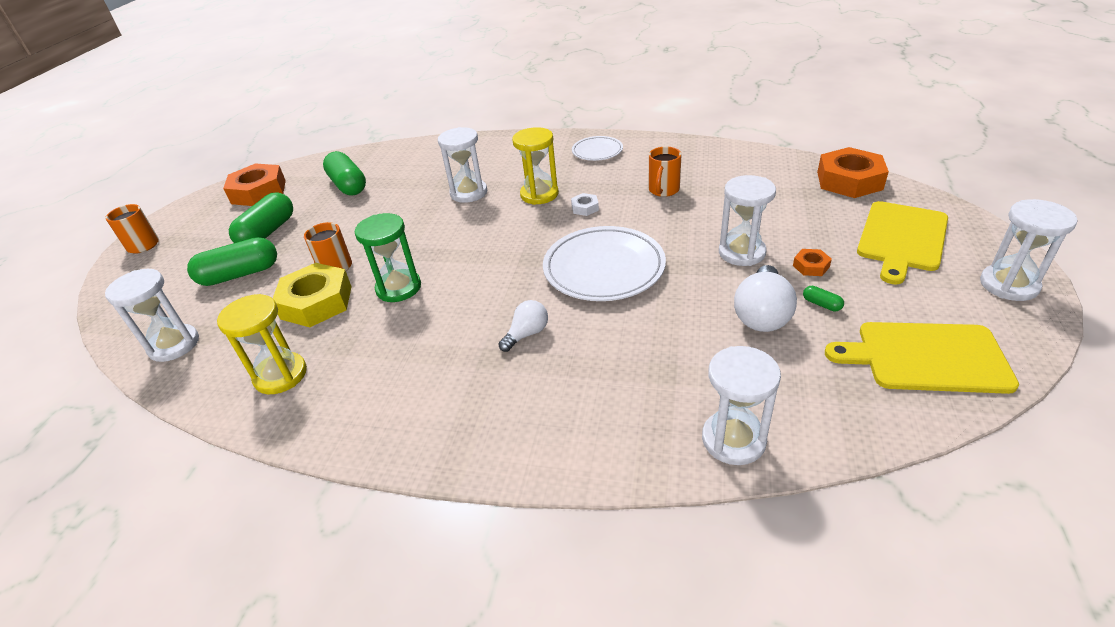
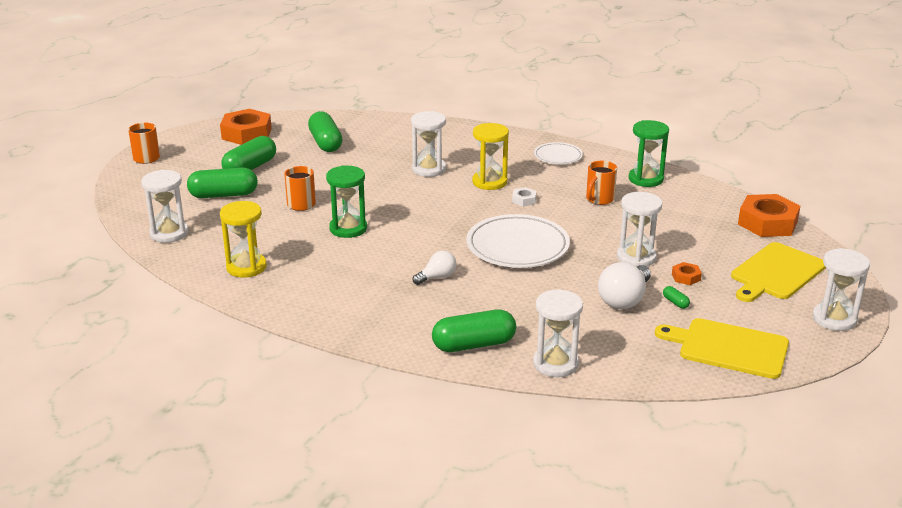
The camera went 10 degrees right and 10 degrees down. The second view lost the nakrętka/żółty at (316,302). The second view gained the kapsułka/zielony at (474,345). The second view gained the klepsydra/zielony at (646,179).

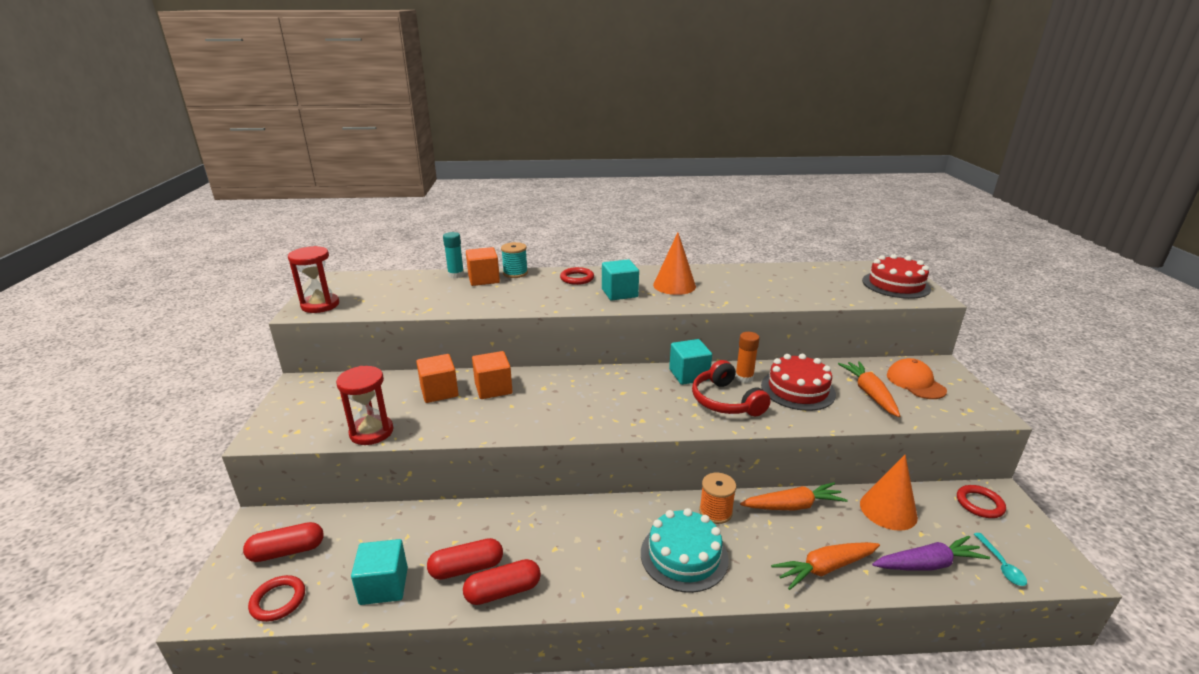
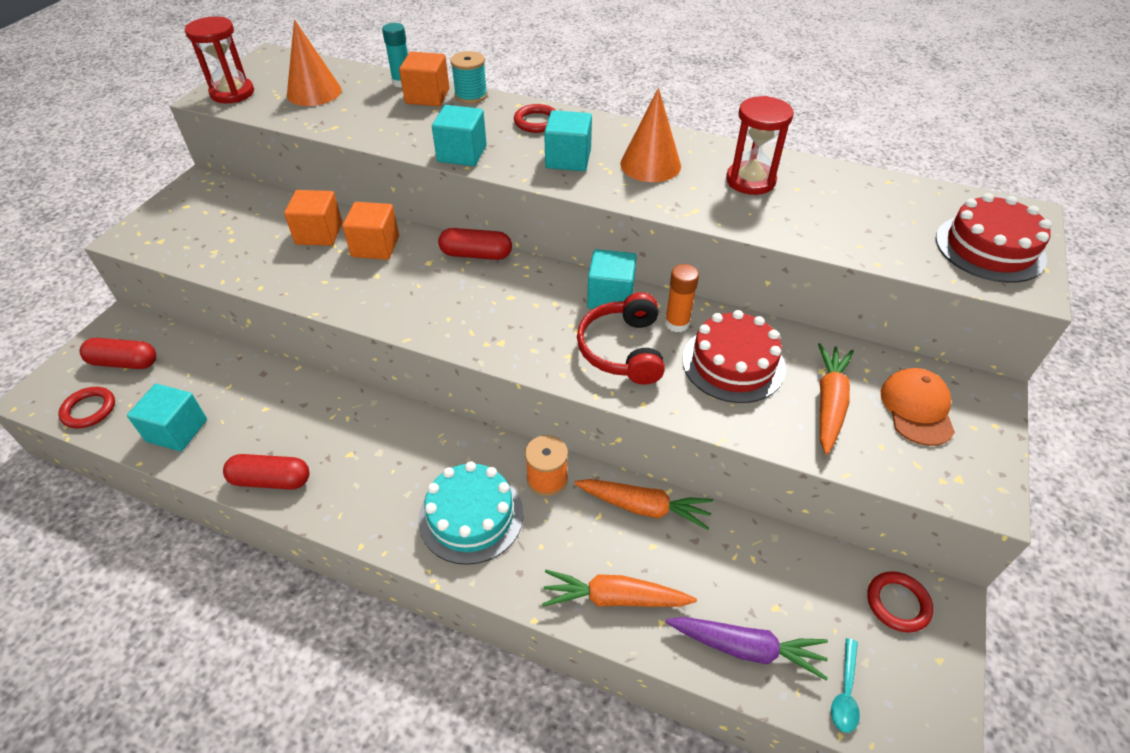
The camera went 25 degrees right and 20 degrees up. The klepsydra/czerwony ended up elsewhere, having gone from (371,432) to (750,181). The kapsułka/czerwony ended up elsewhere, having gone from (466,568) to (476,254). The stożek/pomarańczowy ended up elsewhere, having gone from (888,510) to (314,92). The second view gained the sześcian/turkusowy at (462,154).

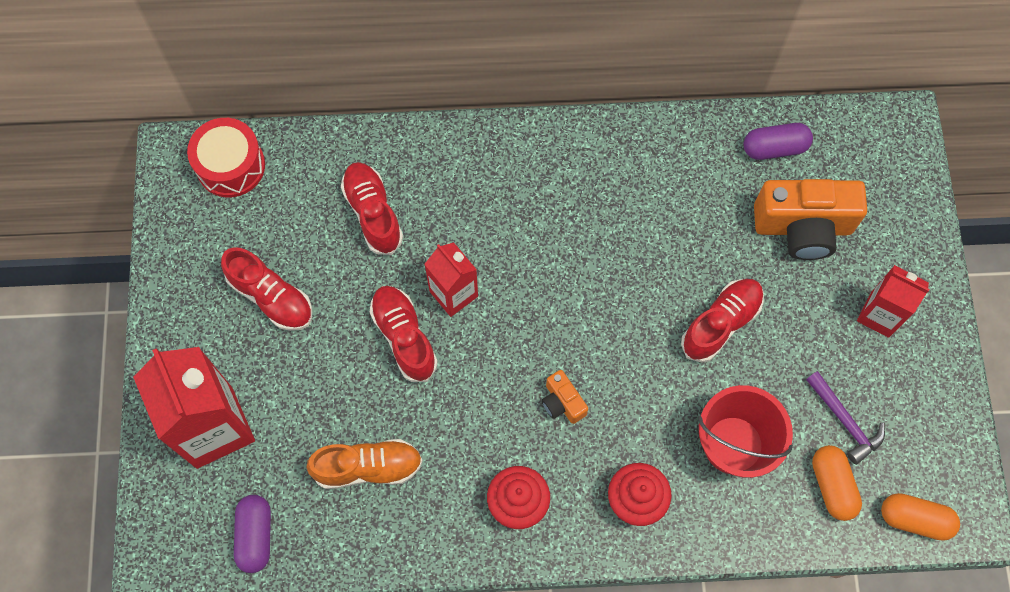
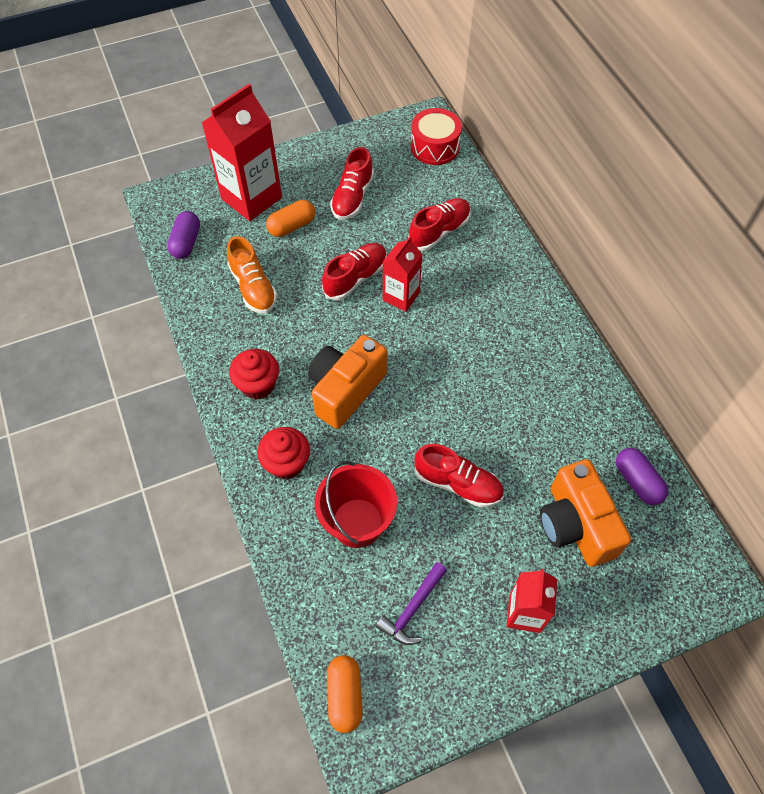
The camera went 70 degrees right and 10 degrees down. The kapsułka/fioletowy at (255,536) ended up facing another way, 60 degrees counterclockwise from before. The size of the aparat fotograficzny/pomarańczowy at (562,402) changed by a factor of 2.10. The kapsułka/pomarańczowy ended up elsewhere, having gone from (832,485) to (292,226).

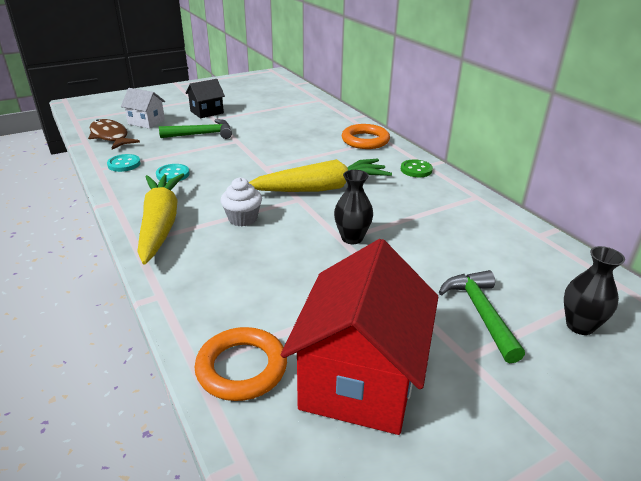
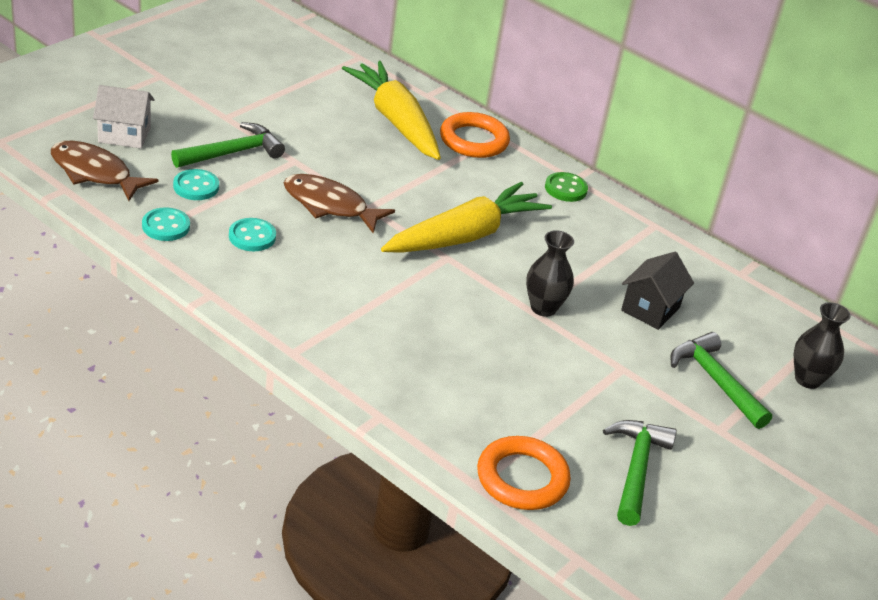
The camera went 25 degrees left and 5 degrees up. The marchewka/żółty ended up elsewhere, having gone from (160,224) to (395,121). The domek/czarny ended up elsewhere, having gone from (207,112) to (650,309). The second view lost the muffinka/biały at (242,219). Where the domek/czerwony stood at (360,379), the młotek/zielony came to stand at (636,469). The second view gained the guzik/turkusowy at (196,187). The second view gained the ryba/brązowy at (329,205).

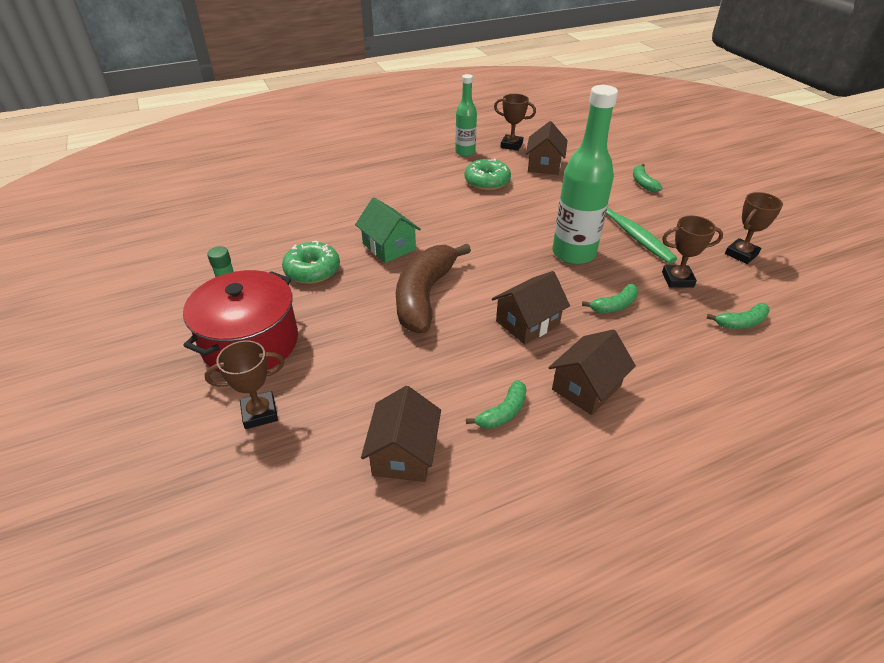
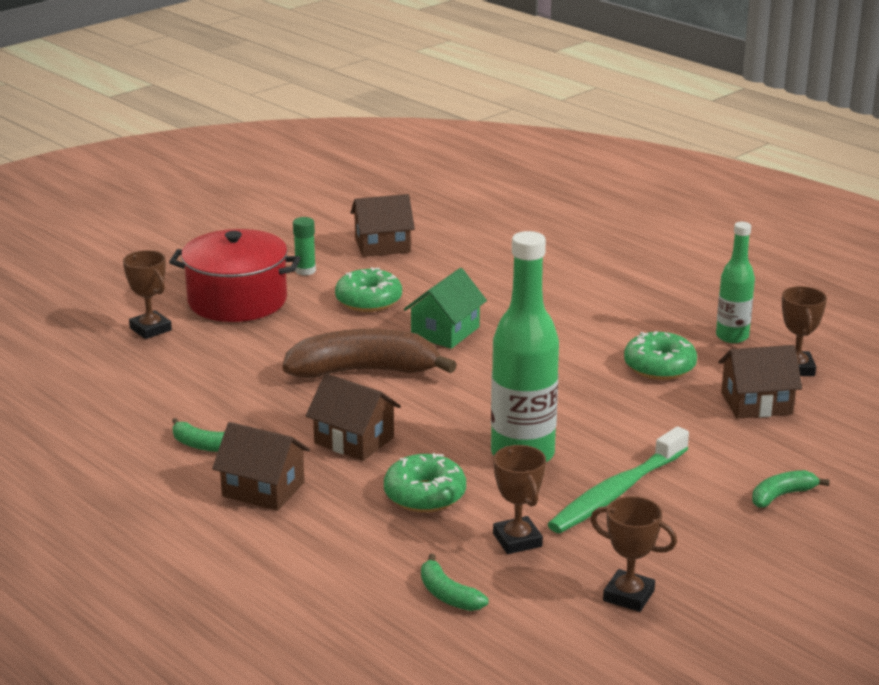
The camera went 70 degrees right and 15 degrees down. The domek/brązowy ended up elsewhere, having gone from (403,453) to (382,245). Where the banan/zielony stood at (614,305), the donut/zielony came to stand at (425,495).

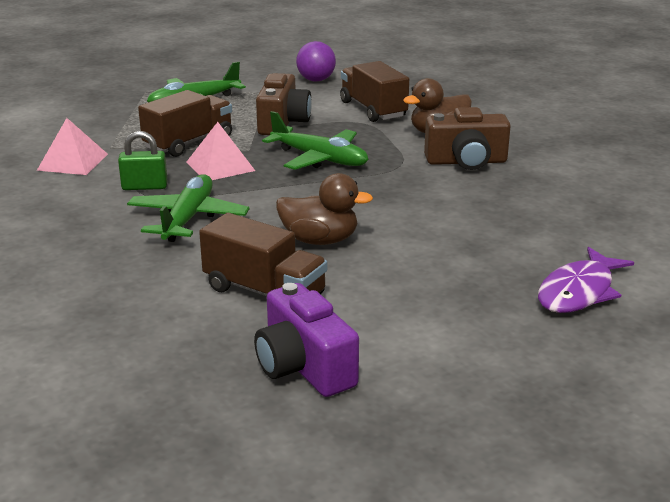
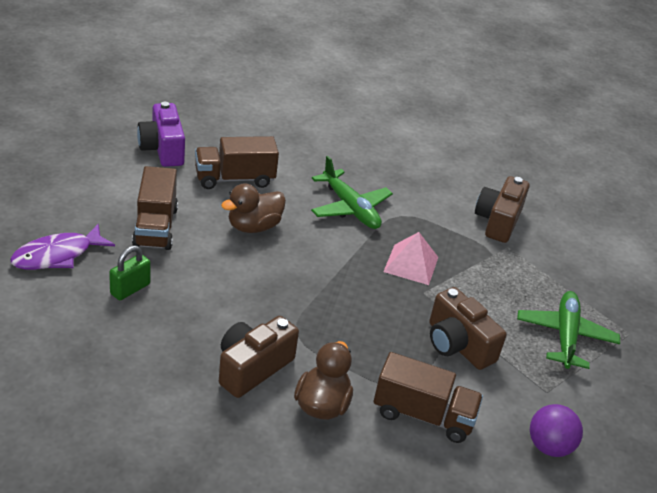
The camera went 130 degrees right and 10 degrees up. Where the piramida/różowy stood at (72,162), the aparat fotograficzny/brązowy came to stand at (498,221). The kłódka/zielony ended up elsewhere, having gone from (144,187) to (130,289). The ciężarówka/brązowy ended up elsewhere, having gone from (189,143) to (155,227). The aparat fotograficzny/fioletowy at (304,367) ended up facing another way, 120 degrees counterclockwise from before. The second view lost the samolot/zielony at (320,159). The ryba/fioletowy at (579,292) ended up facing another way, 120 degrees counterclockwise from before.

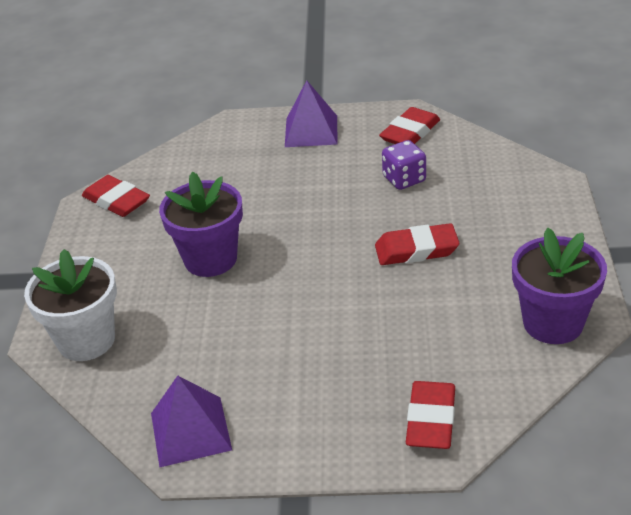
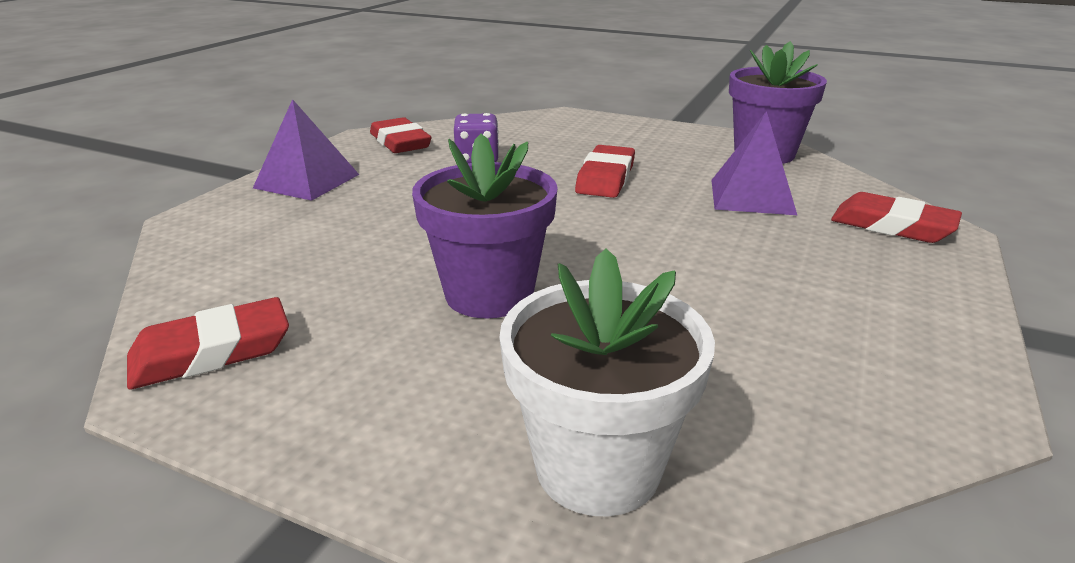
The camera went 70 degrees left and 10 degrees down. The piramida/fioletowy ended up elsewhere, having gone from (190,431) to (752,196).

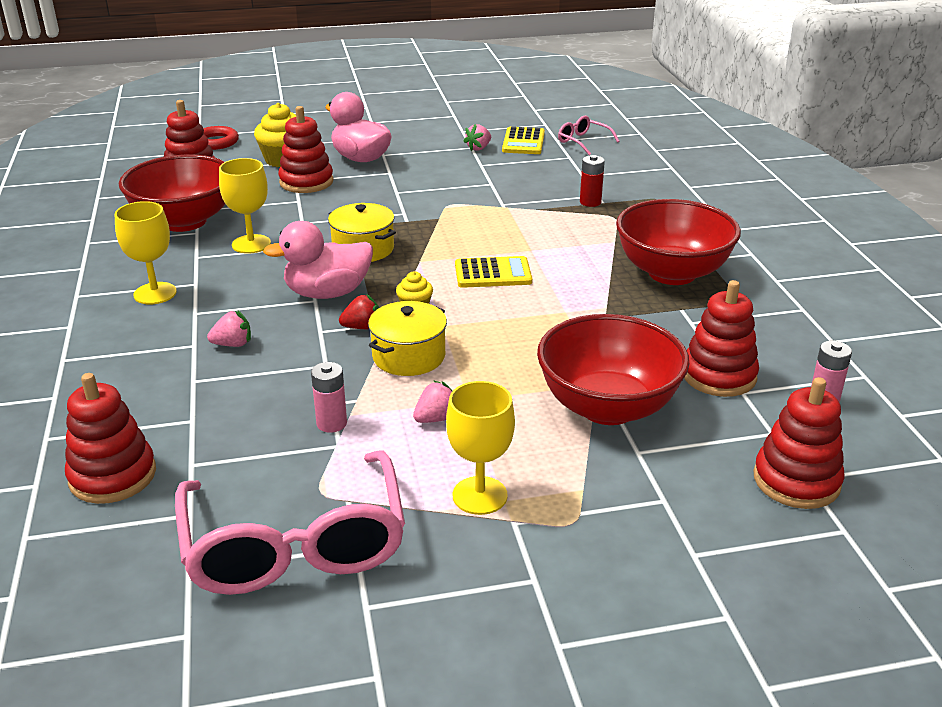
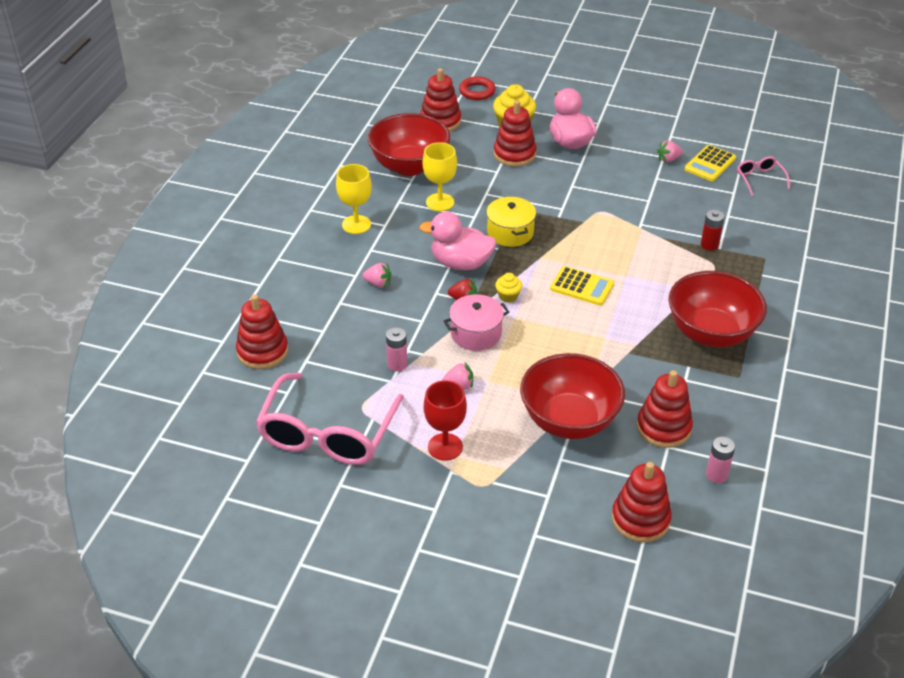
The camera went 30 degrees right and 10 degrees up. What was the garnek/żółty at (408,356) turned into the garnek/różowy at (476,334). What was the kielich/żółty at (480,495) turned into the kielich/czerwony at (445,447).

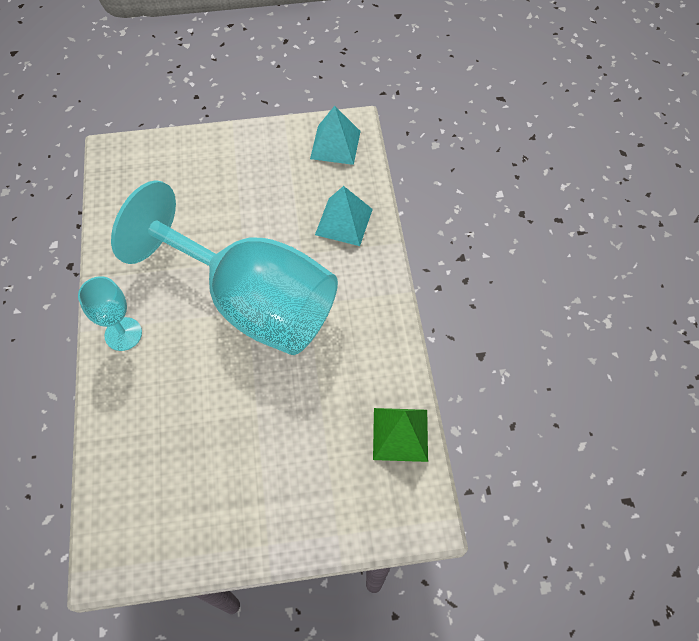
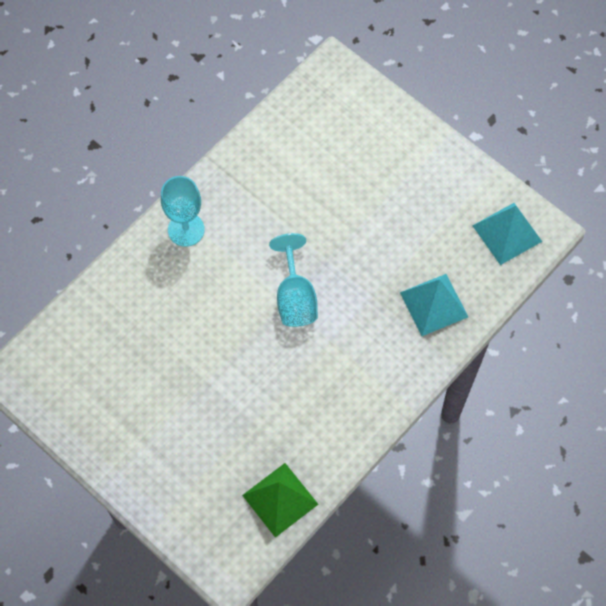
The camera went 50 degrees right and 5 degrees up. The size of the kielich/turkusowy at (252,302) changed by a factor of 0.41.

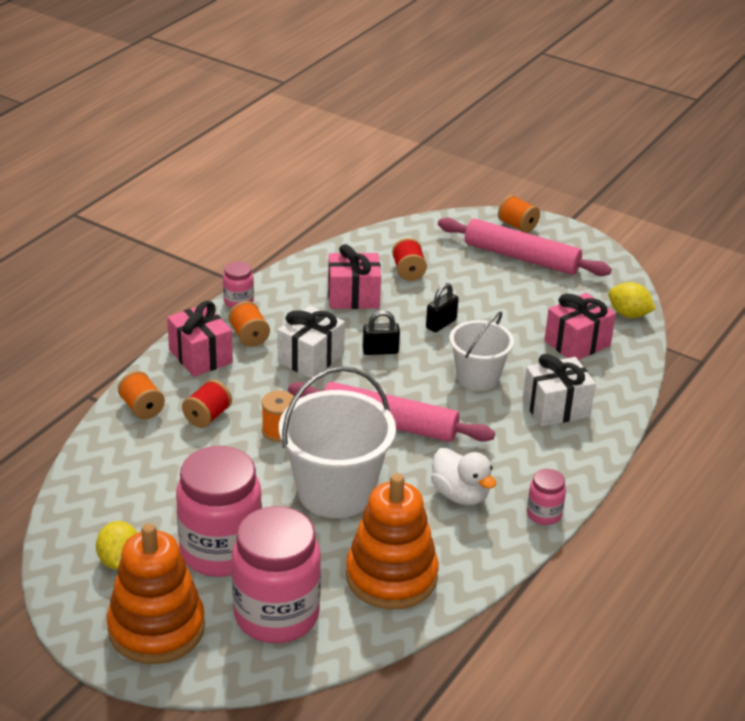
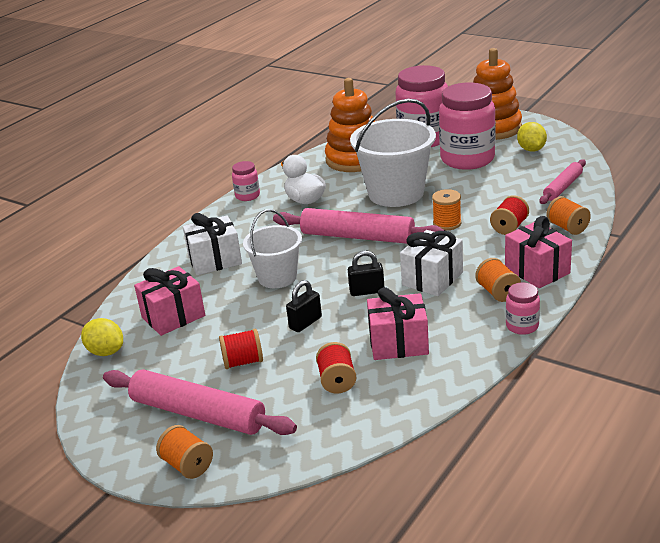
The camera went 175 degrees left and 5 degrees down. The second view gained the szpulka/czerwony at (243,362). The second view gained the wałek do ciasta/różowy at (563,187).

